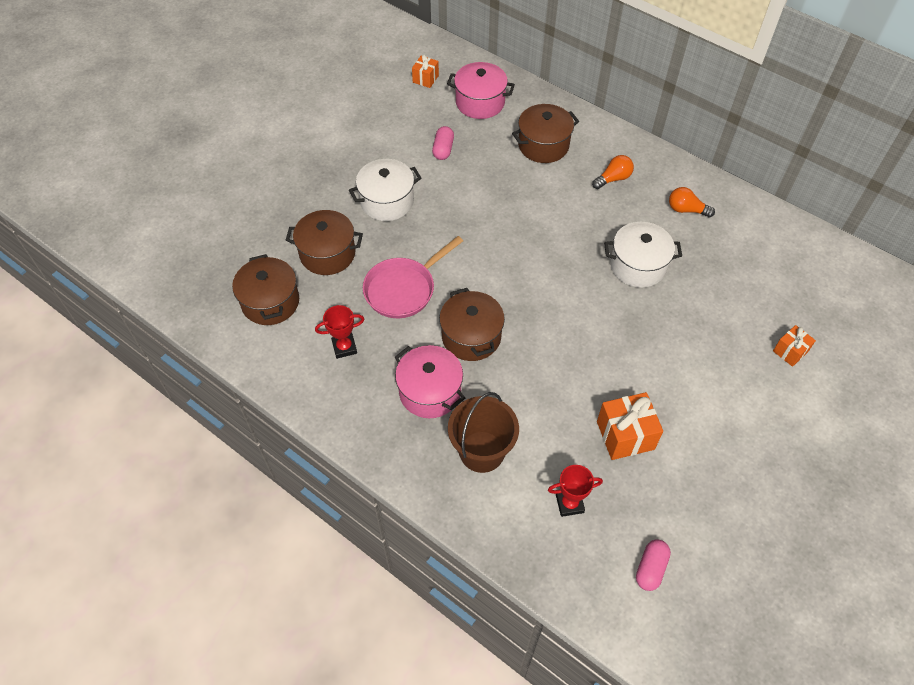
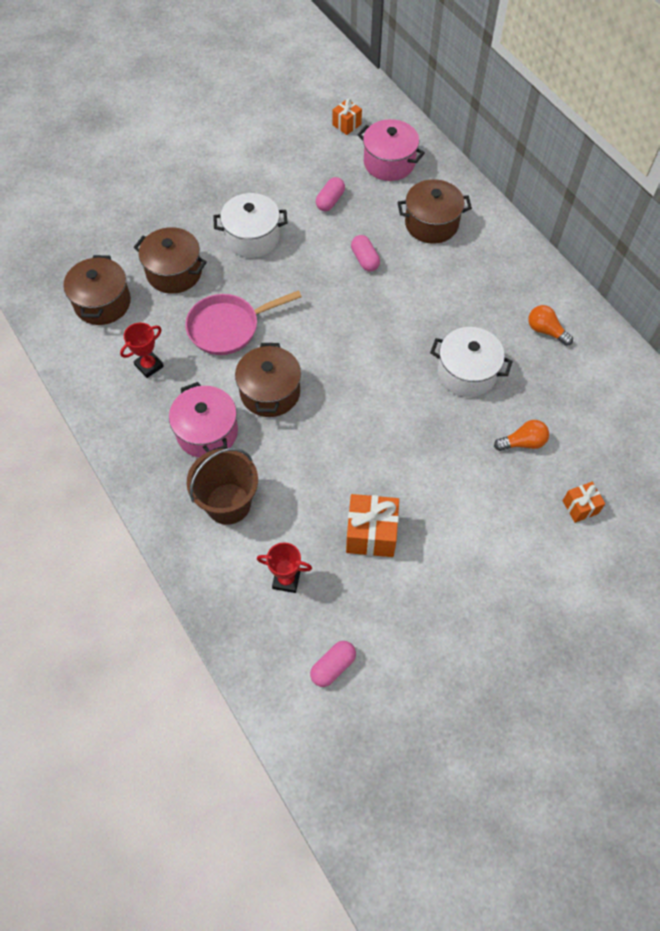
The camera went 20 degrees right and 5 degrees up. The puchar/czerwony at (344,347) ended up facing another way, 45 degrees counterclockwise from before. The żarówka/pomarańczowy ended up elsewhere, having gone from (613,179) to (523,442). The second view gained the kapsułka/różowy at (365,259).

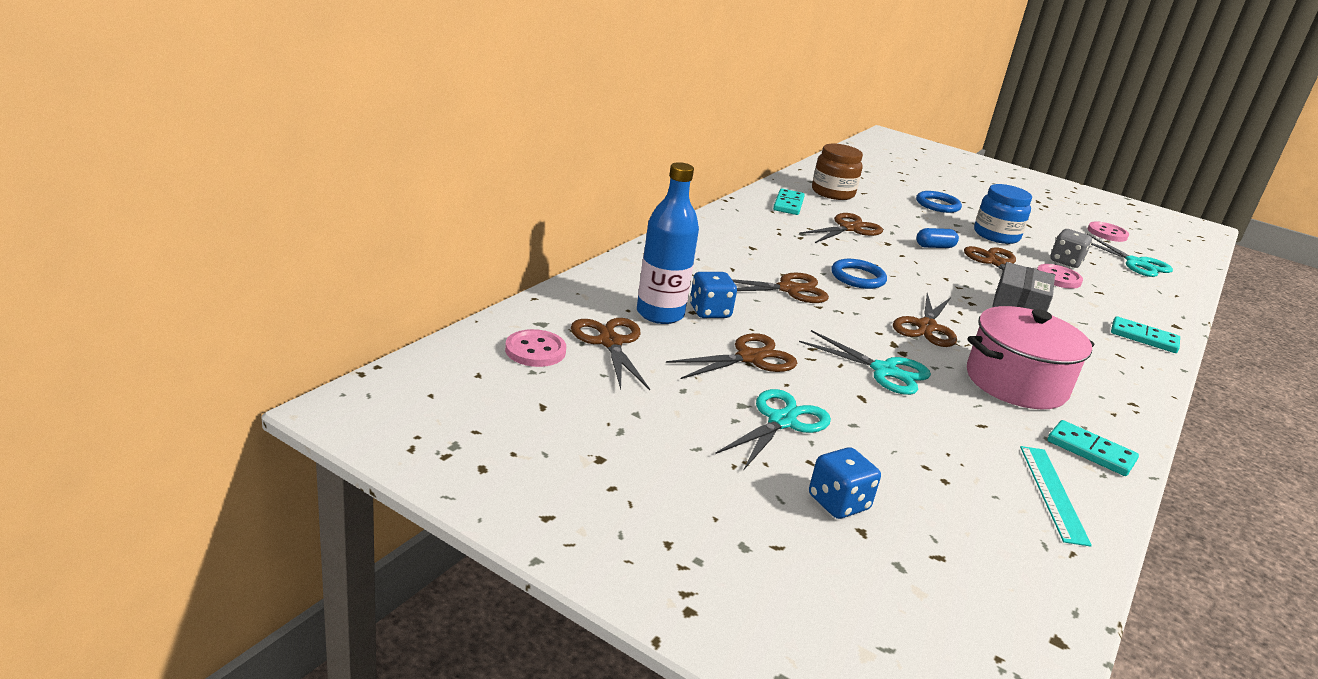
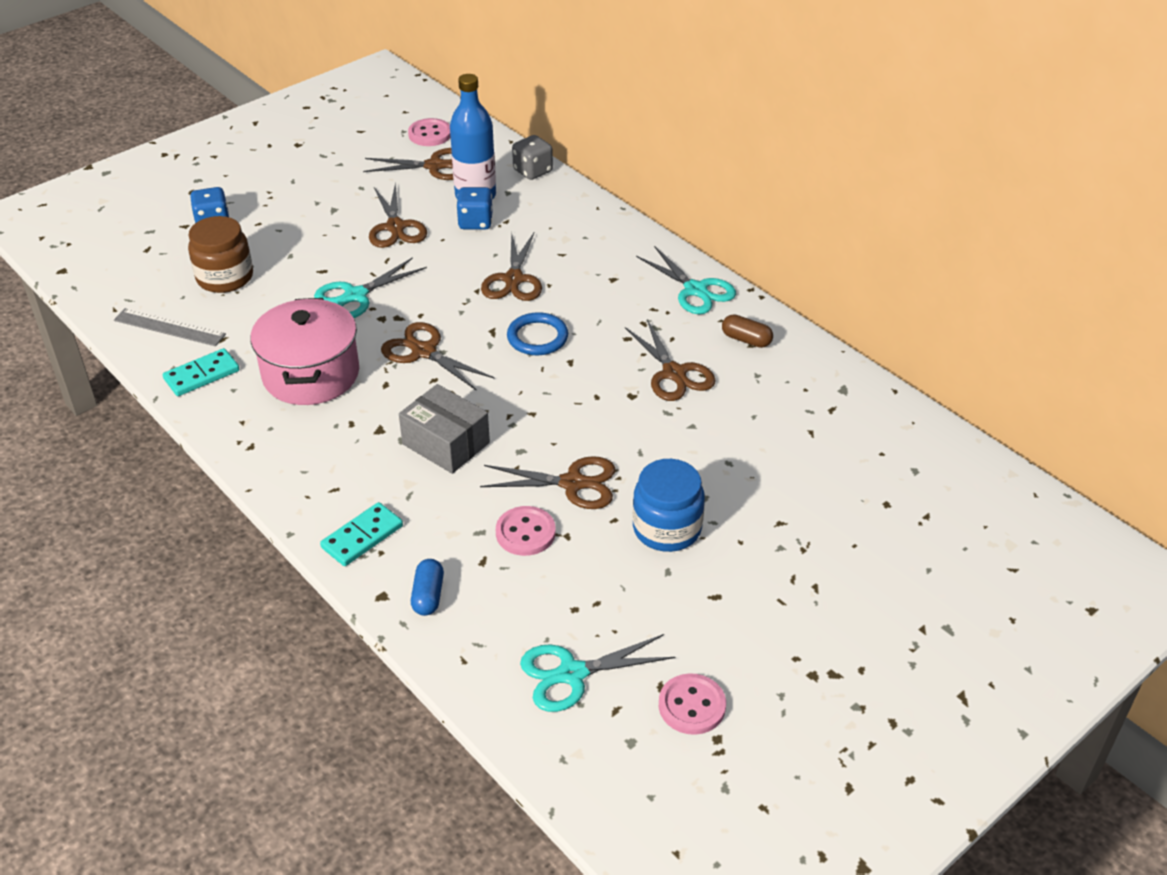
The camera went 110 degrees right and 15 degrees up. The nożyczki/turkusowy ended up elsewhere, having gone from (781,421) to (695,290). Where the kostka domina/turkusowy stood at (788,204), the kapsułka/brązowy came to stand at (746,340). The słoik/brązowy ended up elsewhere, having gone from (832,193) to (225,277). The second view lost the pierścień/niebieski at (937,205). The kapsułka/niebieski ended up elsewhere, having gone from (934,247) to (428,595). What was the linijka/turkusowy at (1052,493) turned into the linijka/szary at (169,327). The kostka do gry/szary ended up elsewhere, having gone from (1065,262) to (533,171).

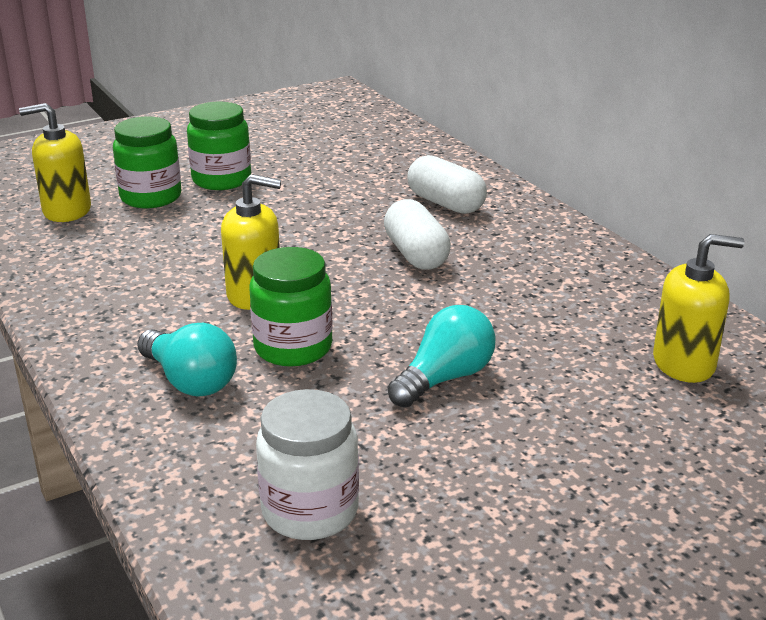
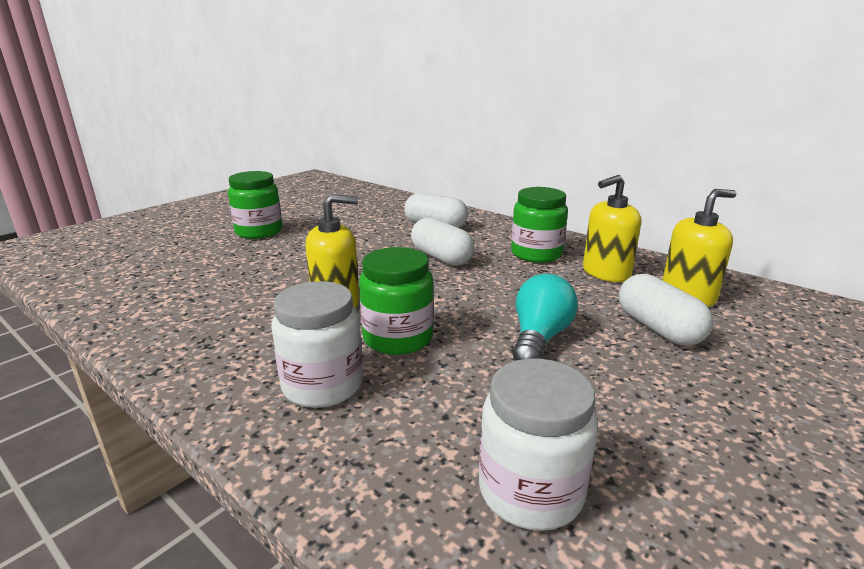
The camera went 20 degrees left and 5 degrees down. The dozownik mydła/żółty ended up elsewhere, having gone from (67,211) to (606,273). The słoik/zielony ended up elsewhere, having gone from (151,197) to (536,254). Where the żarówka/turkusowy stood at (190,381), the słoik/biały came to stand at (323,385). The second view gained the kapsułka/biały at (658,328).

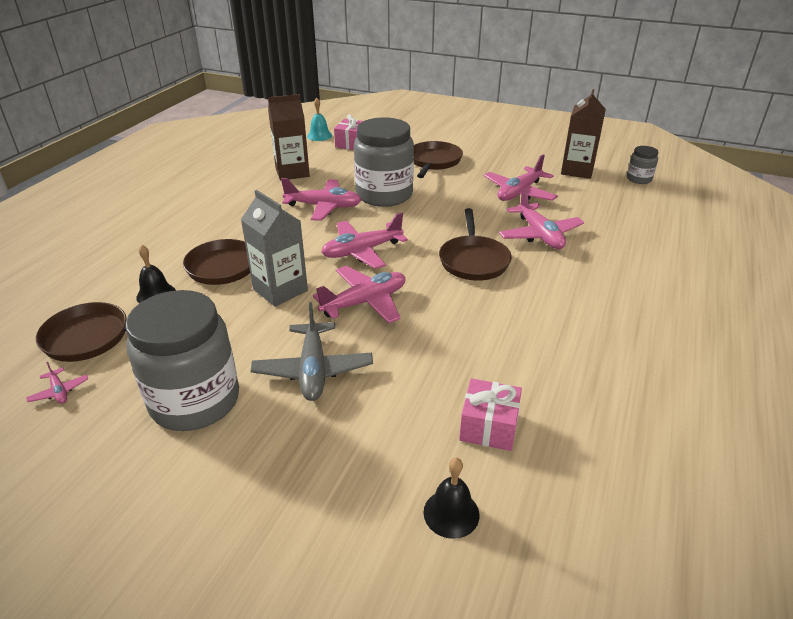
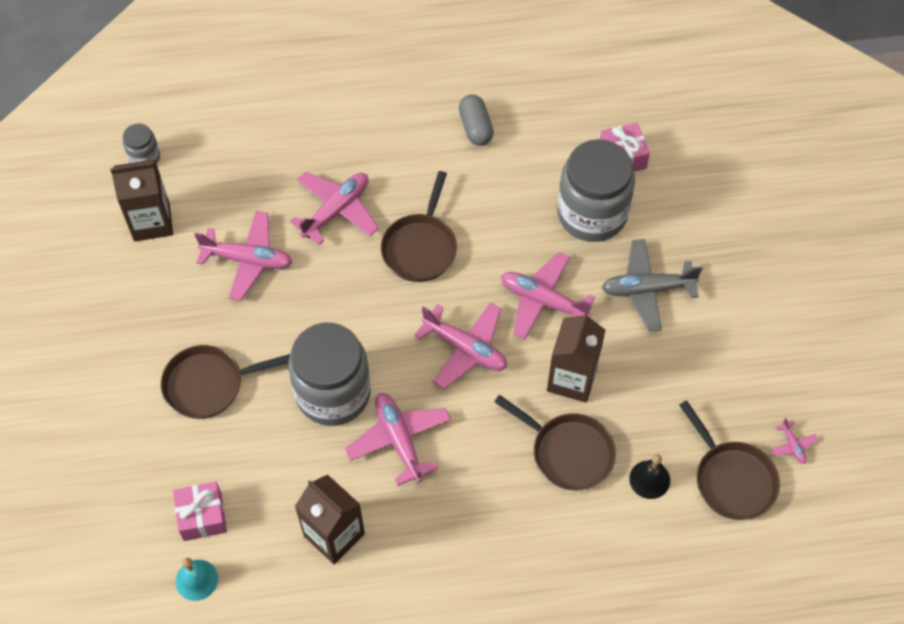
The camera went 120 degrees left and 25 degrees up. The samolot/różowy at (59,391) ended up facing another way, 135 degrees clockwise from before. The słoik/szary ended up elsewhere, having gone from (195,401) to (592,214). What was the karton mleka/szary at (280,290) turned into the karton mleka/brązowy at (572,379). The samolot/szary at (313,370) ended up facing another way, 150 degrees counterclockwise from before. The second view lost the dzwonek/czarny at (451,513). The patelnia/brązowy at (473,260) ended up facing another way, 135 degrees clockwise from before. The second view gained the kapsułka/szary at (475,127).

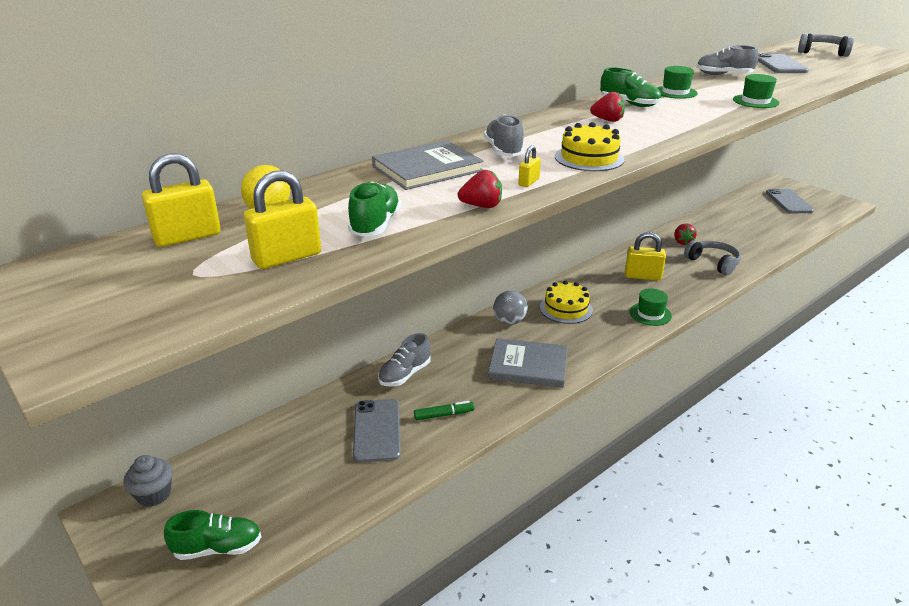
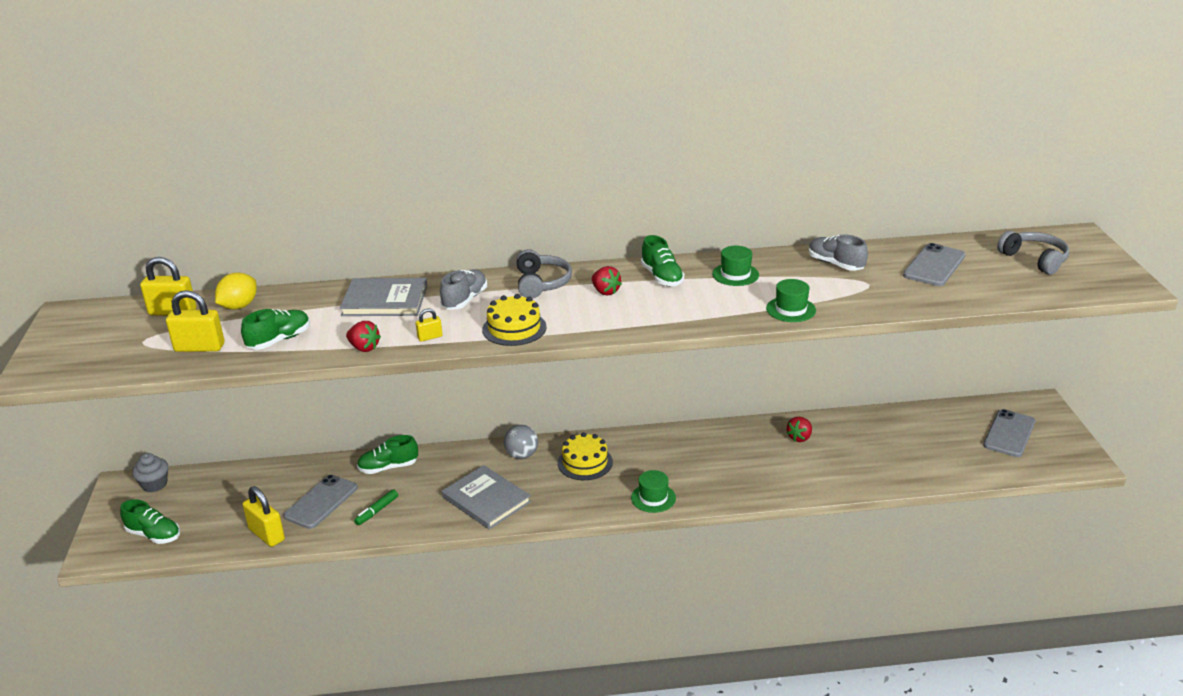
The camera went 35 degrees right and 0 degrees up. What was the but/szary at (405,374) turned into the but/zielony at (388,467). The flamaster/zielony at (443,415) ended up facing another way, 105 degrees clockwise from before. The kłódka/żółty ended up elsewhere, having gone from (642,276) to (266,534). The słuchawki/szary ended up elsewhere, having gone from (713,263) to (541,283).

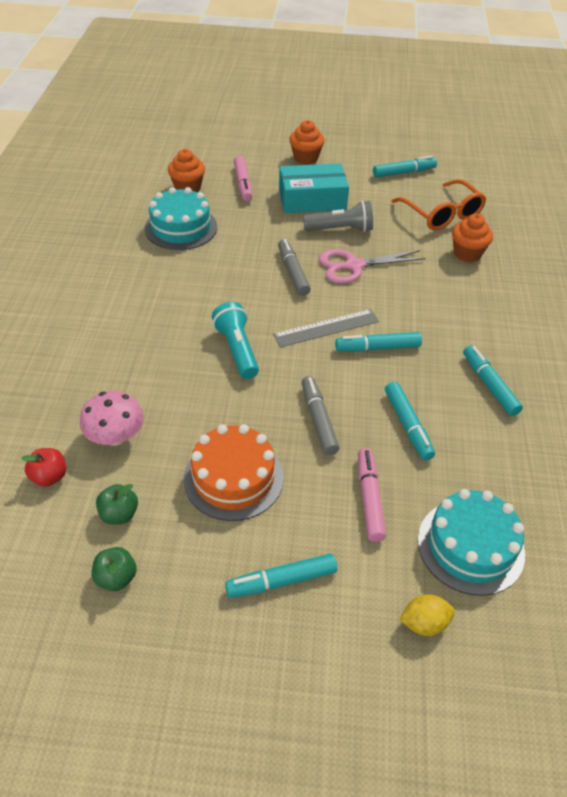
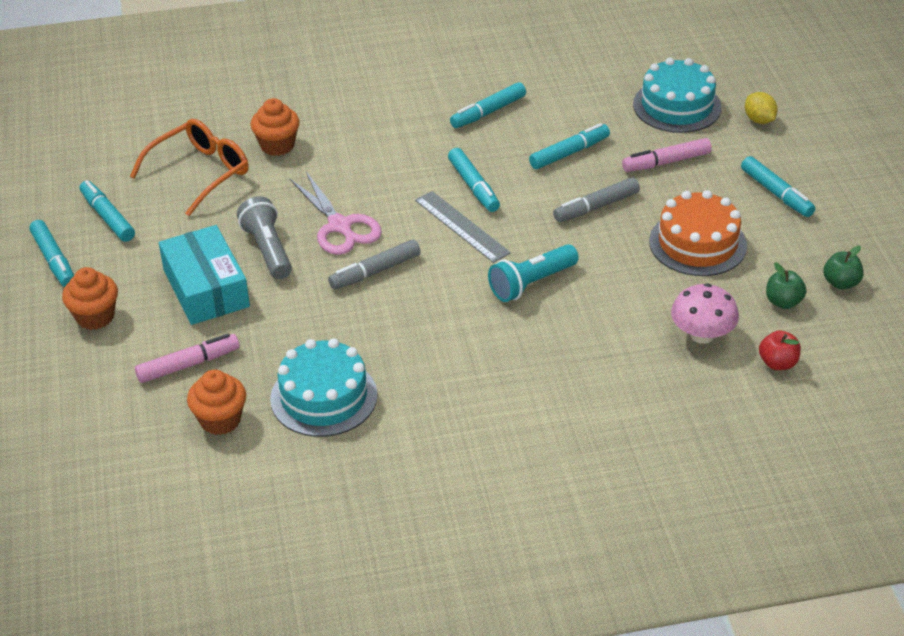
The camera went 105 degrees left and 5 degrees down. The second view gained the flamaster/turkusowy at (54,260).

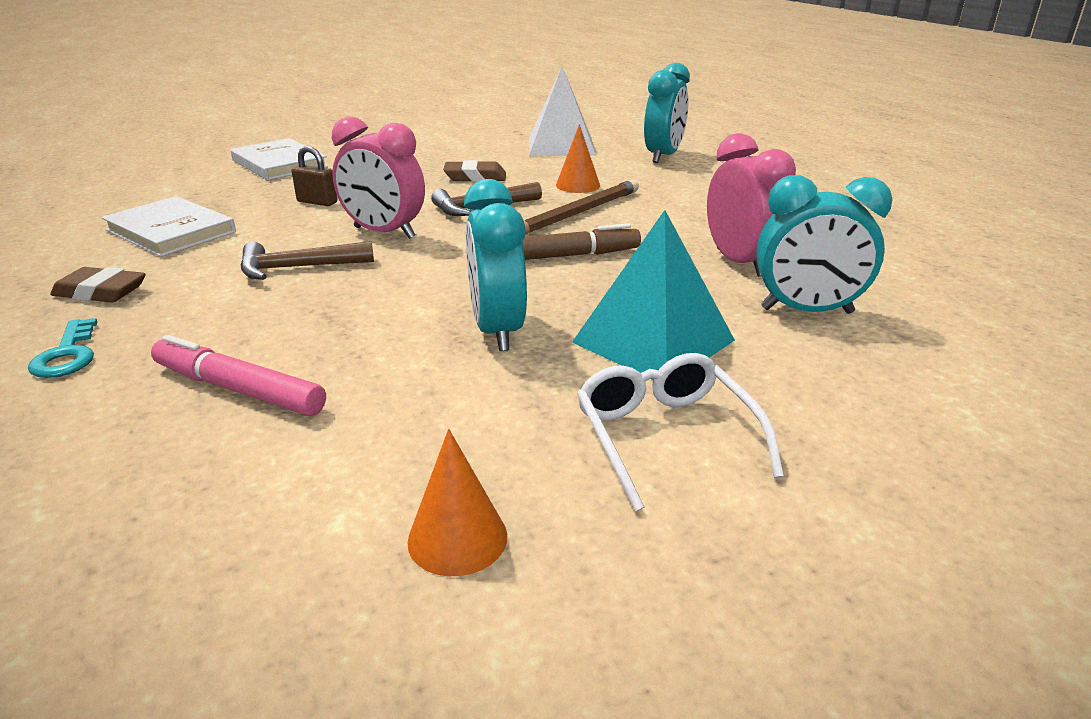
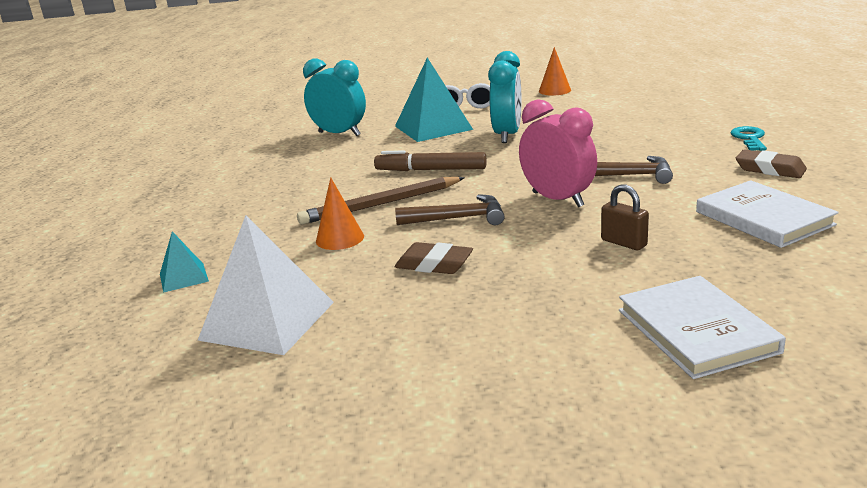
The camera went 155 degrees left and 5 degrees down. The second view lost the flamaster/różowy at (238,389). Where the budzik/turkusowy stood at (663,156), the piramida/turkusowy came to stand at (183,277). The second view lost the budzik/różowy at (740,262).

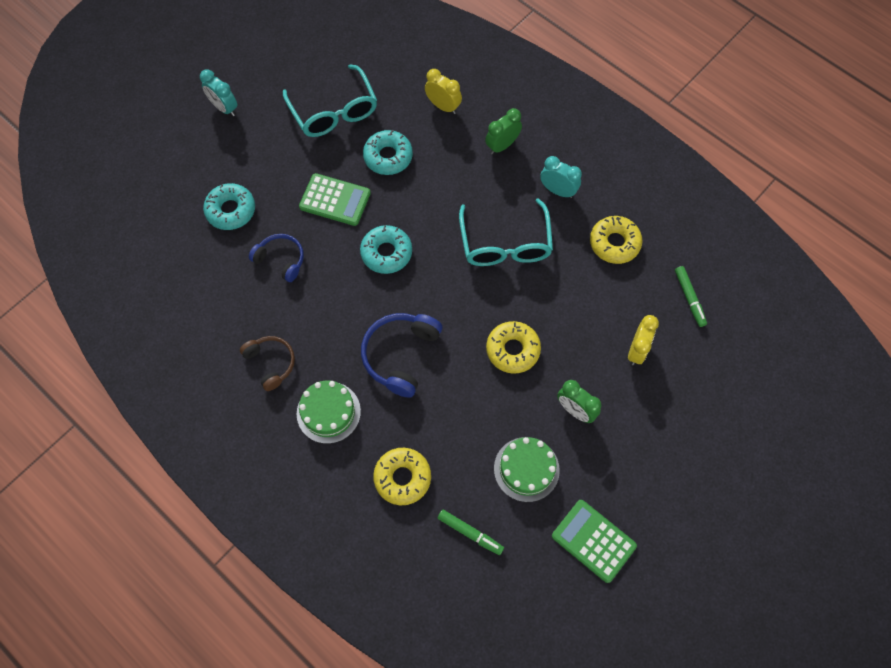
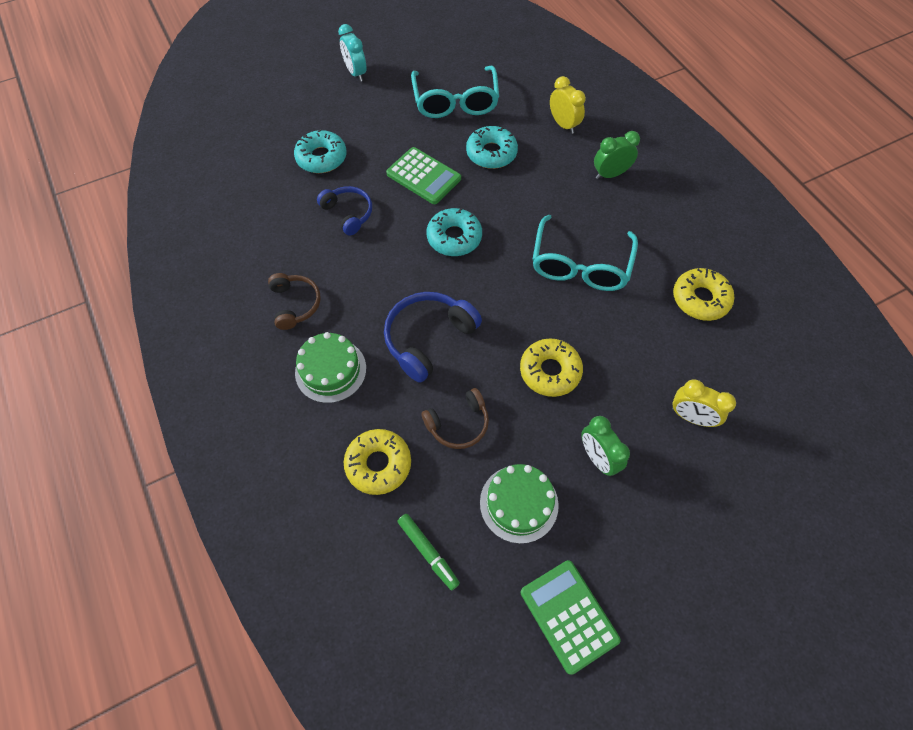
The camera went 20 degrees right and 5 degrees down. The second view lost the budzik/turkusowy at (558,191). The budzik/żółty at (637,350) ended up facing another way, 75 degrees clockwise from before. The second view lost the flamaster/zielony at (689,298). The second view gained the słuchawki/brązowy at (458,424).

